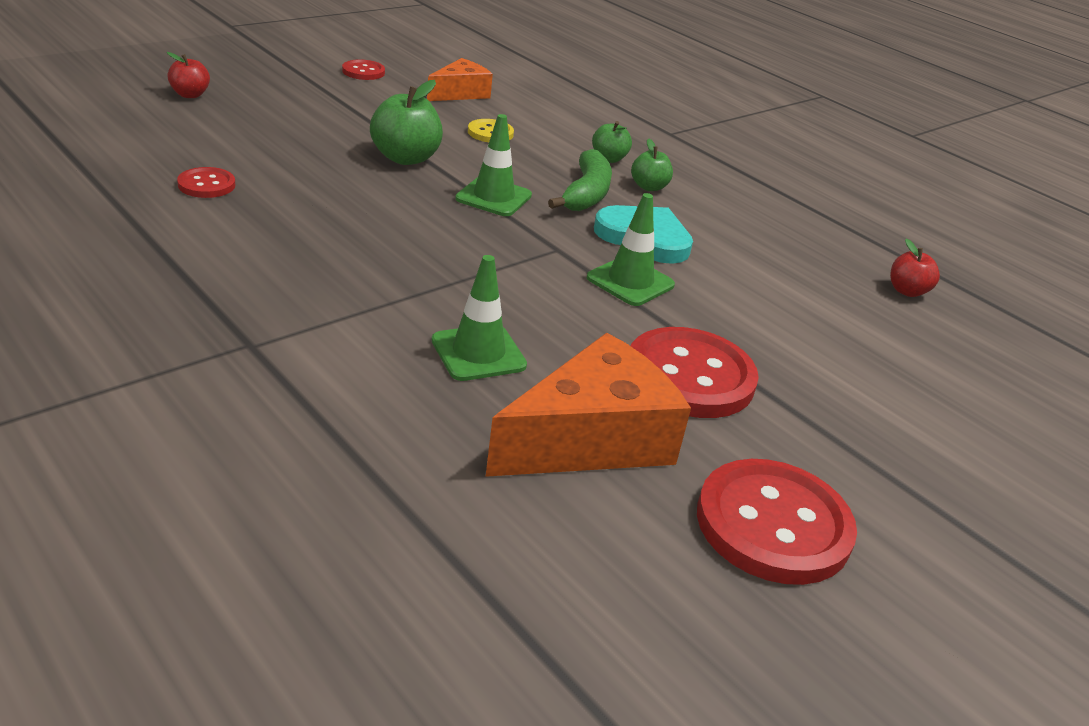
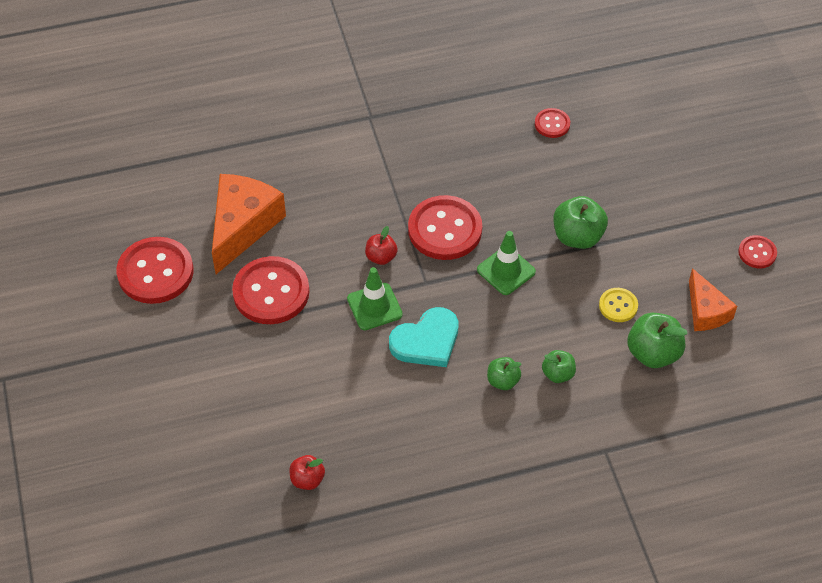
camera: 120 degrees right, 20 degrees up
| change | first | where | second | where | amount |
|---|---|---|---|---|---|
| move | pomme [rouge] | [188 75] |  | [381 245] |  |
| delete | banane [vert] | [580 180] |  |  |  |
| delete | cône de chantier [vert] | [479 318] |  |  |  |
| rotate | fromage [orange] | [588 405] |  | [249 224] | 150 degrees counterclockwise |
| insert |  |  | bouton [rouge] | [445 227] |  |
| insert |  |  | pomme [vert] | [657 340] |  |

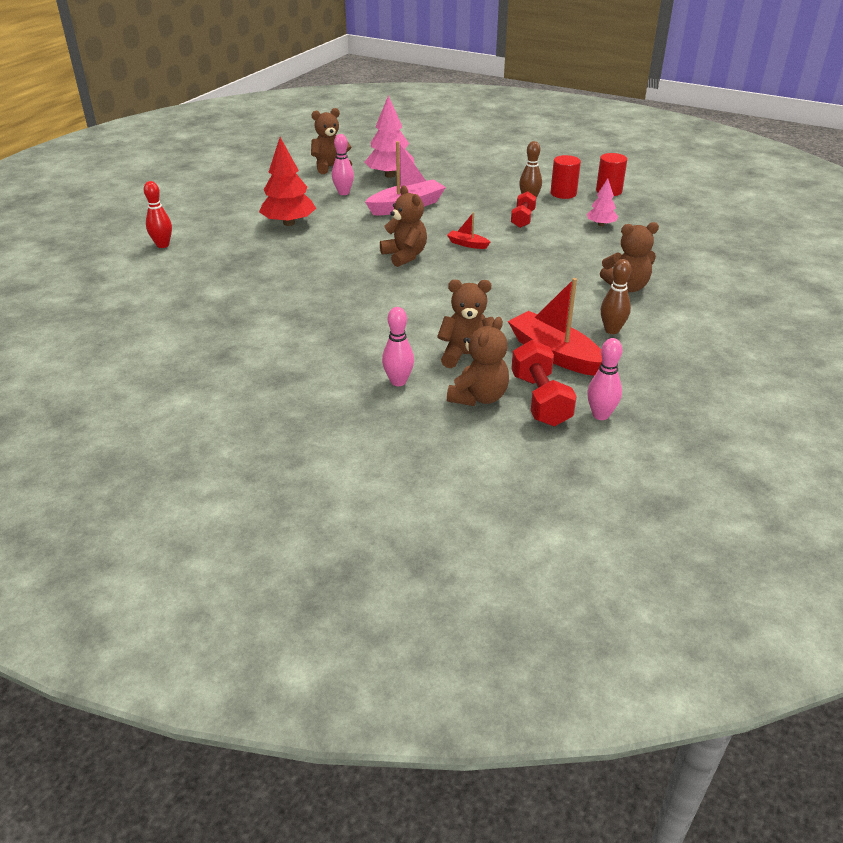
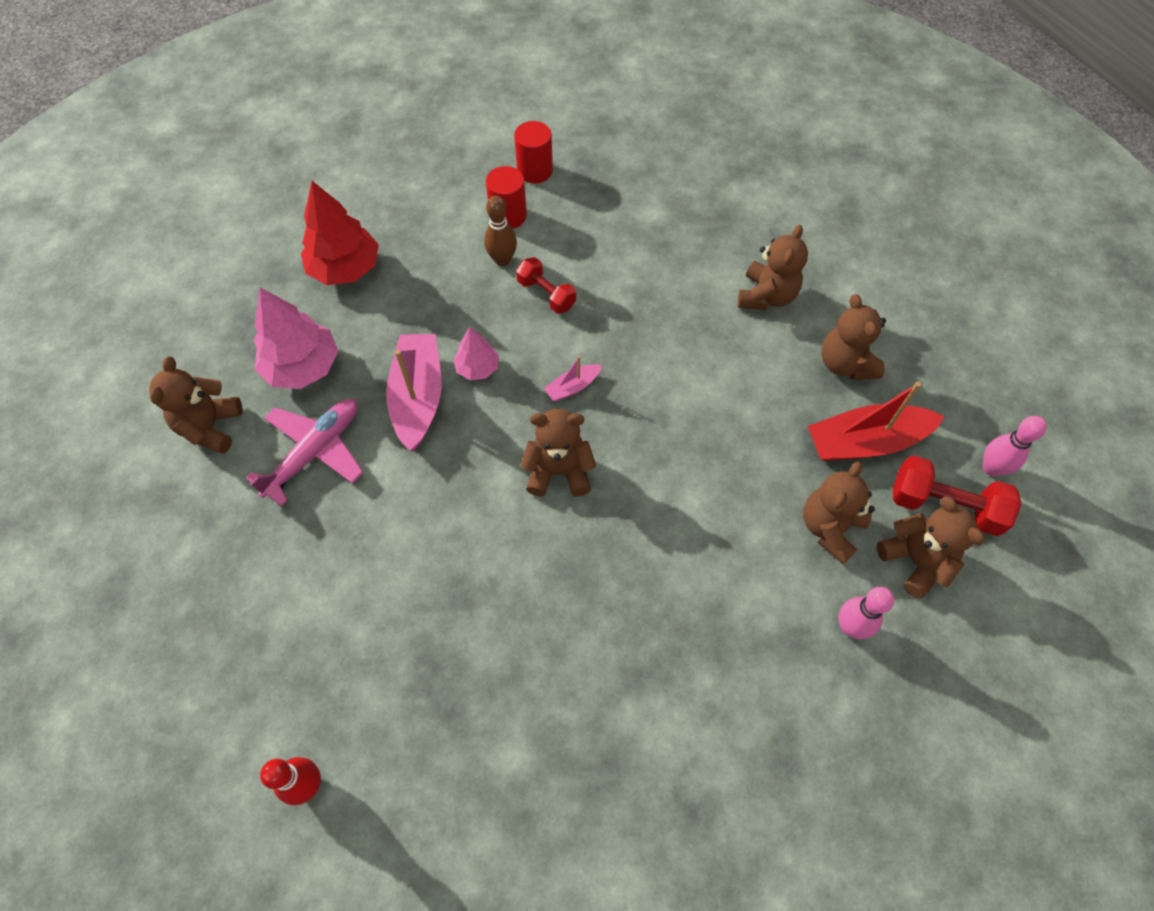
camera: 60 degrees left, 25 degrees up
| change | first | where | second | where | amount |
|---|---|---|---|---|---|
| replace | quille [rose] | [343 164] | avion [rose] | [305 452] |  |
| move | arbre [rouge] | [287 181] |  | [340 233] |  |
| move | arbre [rose] | [602 202] |  | [476 353] |  |
| recolor | bateau [rouge] | [468 230] | bateau [rose] | [573 378] |  |
| replace | quille [marron] | [616 296] | ours en peluche [marron] | [854 337] |  |

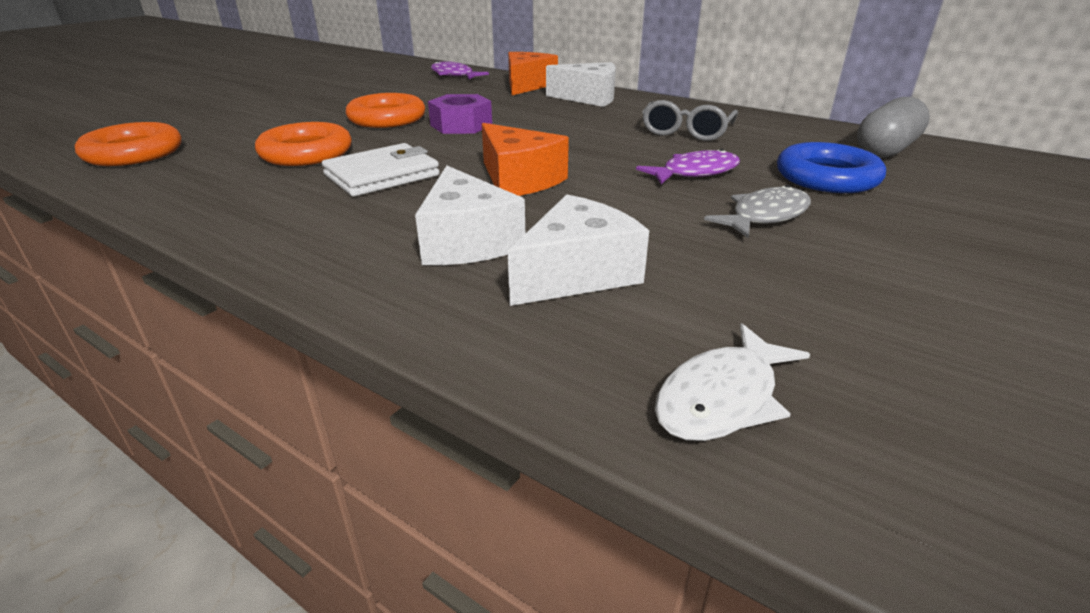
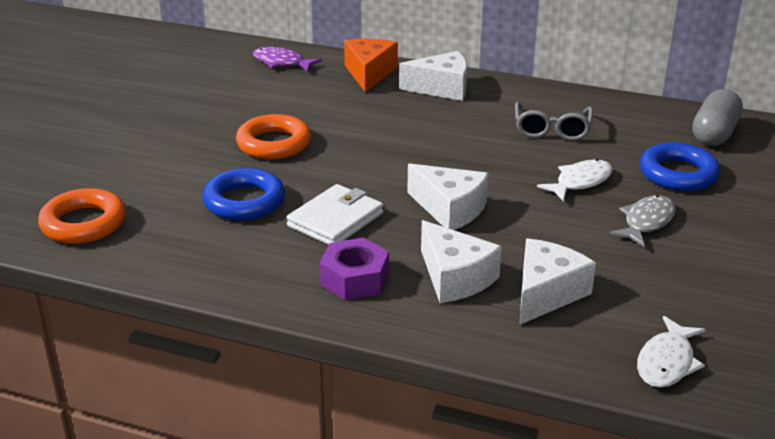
camera: 15 degrees left, 0 degrees up
| change | first | where | second | where | amount |
|---|---|---|---|---|---|
| move | écrou [violet] | [460 114] |  | [354 269] |  |
| recolor | anneau [orange] | [303 144] | anneau [bleu] | [243 194] |  |
| recolor | fromage [orange] | [525 159] | fromage [blanc] | [447 197] |  |
| recolor | poisson [violet] | [688 166] | poisson [blanc] | [575 180] |  |

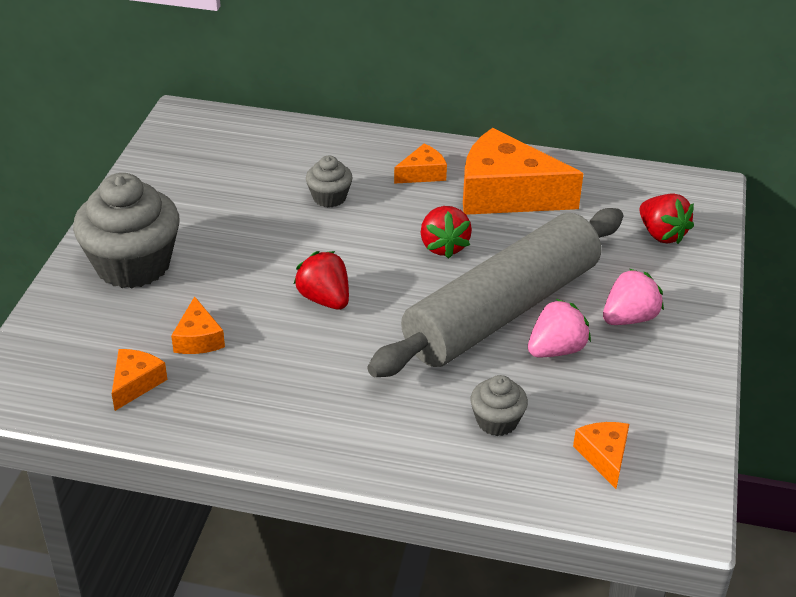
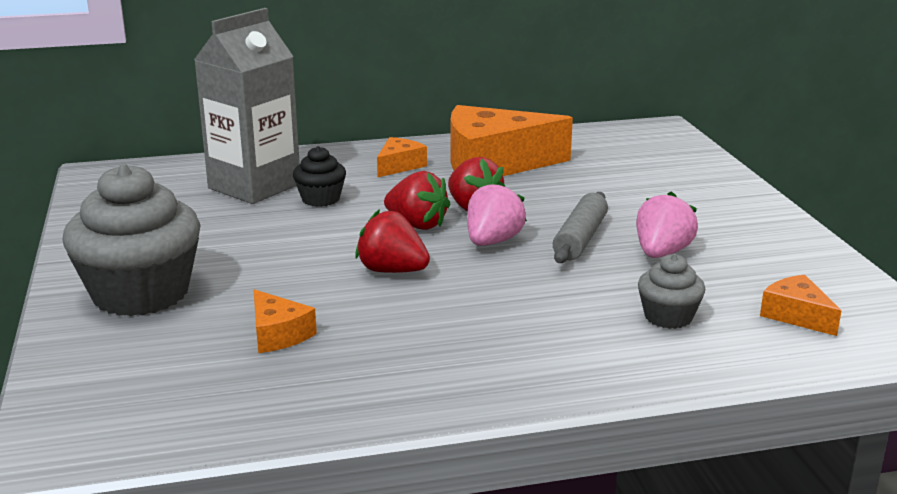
camera: 25 degrees left, 15 degrees down
| change | first | where | second | where | amount |
|---|---|---|---|---|---|
| recolor | muffin [gris] | [329 181] | muffin [noir] | [319 176] |  |
| move | fraise [rouge] | [666 218] |  | [417 200] |  |
| resize | rouleau à pâtisserie [gris] | [495 292] |  | [580 227] | x0.43 |
| move | fraise [rose] | [633 296] |  | [497 213] |  |
| delete | fromage [orange] | [140 380] |  |  |  |
| insert |  |  | brique de lait [gris] | [247 106] |  |

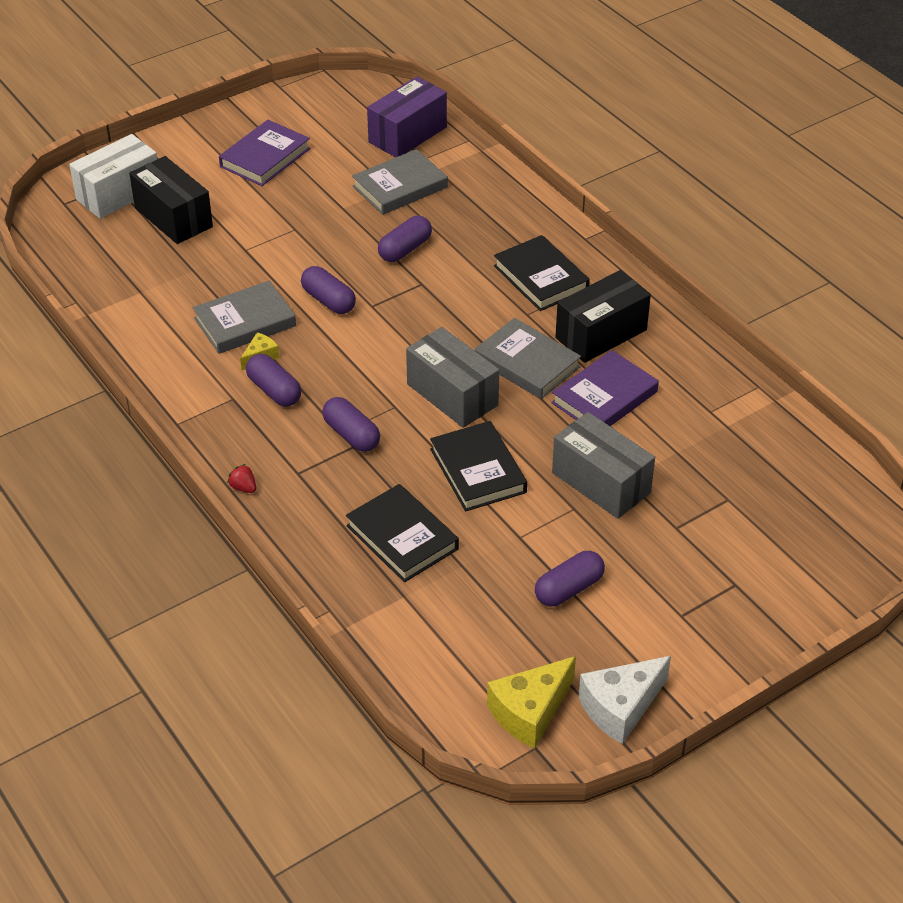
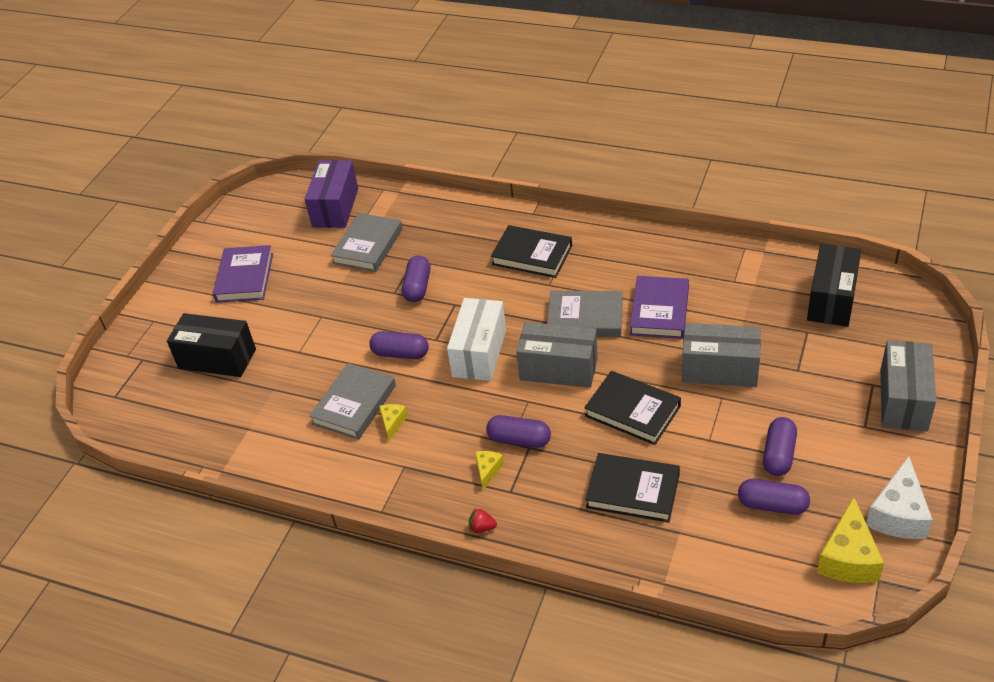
camera: 30 degrees left, 0 degrees up
| change | first | where | second | where | amount |
|---|---|---|---|---|---|
| move | boîte [blanc] | [113 176] |  | [476 339] |  |
| move | boîte [noir] | [603 316] |  | [834 285] |  |
| move | gélule [violet] | [273 380] |  | [774 497] |  |
| insert |  |  | boîte [gris] | [908 385] |  |
| insert |  |  | fromage [jaune] | [489 470] |  |

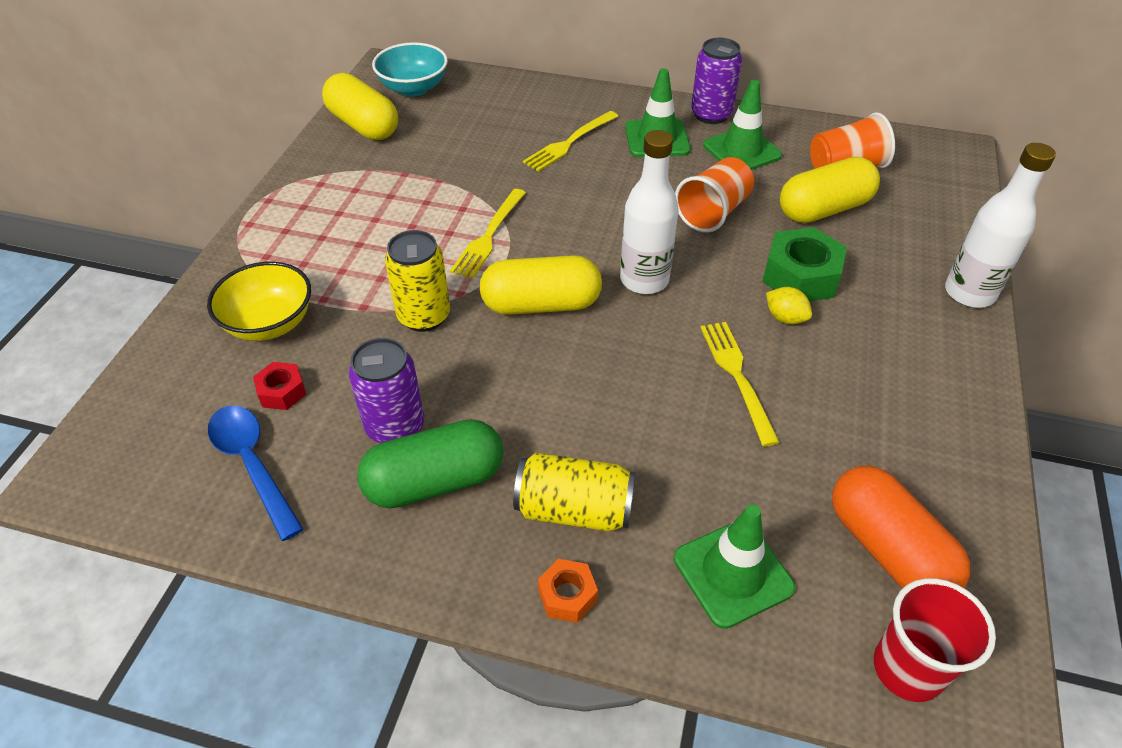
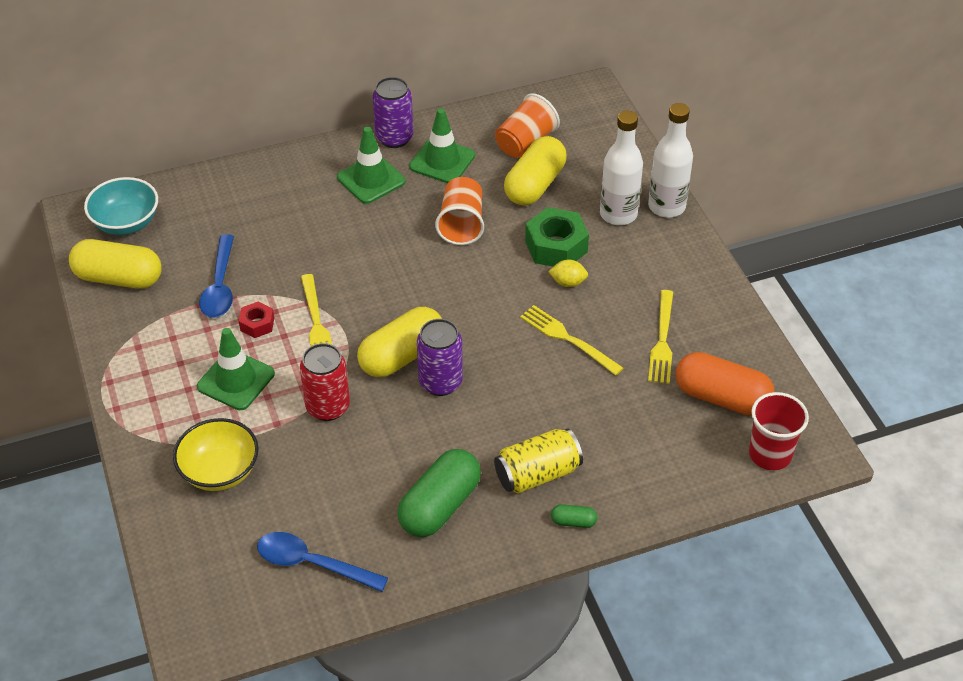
camera: 35 degrees left, 0 degrees up
| change | first | where | second | where | amount |
|---|---|---|---|---|---|
| move | fourchette [jaune] | [570 141] |  | [660 337] |  |
| move | bouteille [blanc] | [649 212] |  | [621 168] |  |
| recolor | canette [jaune] | [417 281] | canette [rouge] | [325 382] |  |
| move | canette [violet] | [386 390] |  | [440 357] |  |
| move | écrou [rouge] | [279 386] |  | [256 319] |  |
| move | cône de chantier [vert] | [734 566] |  | [236 369] |  |
| replace | écrou [orange] | [568 591] | gélule [vert] | [574 516] |  |
| insert |  |  | cuillère [bleu] | [216 276] |  |

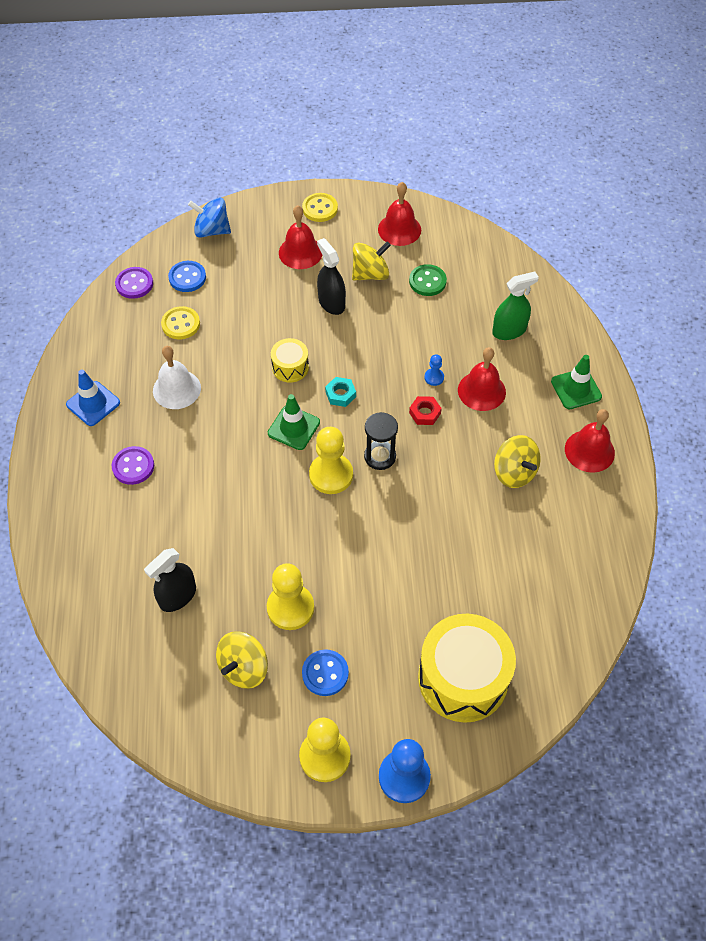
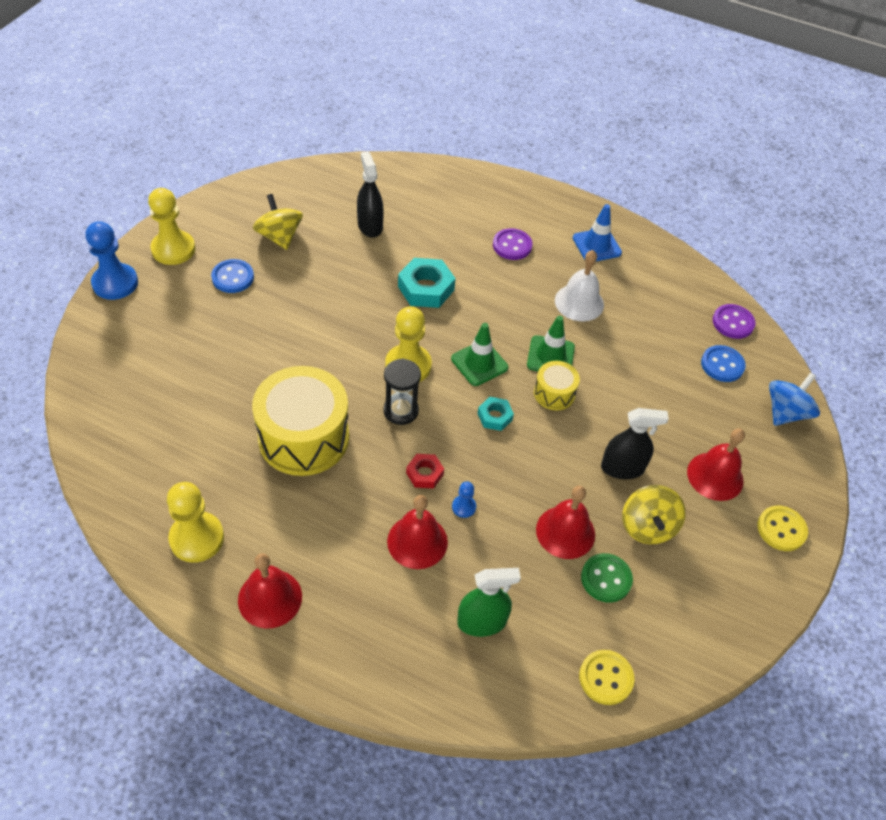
camera: 115 degrees right, 5 degrees down
| change | first | where | second | where | amount |
|---|---|---|---|---|---|
| move | cloche [rouge] | [399 214] |  | [565 522] |  |
| rotate | vaporisateur [vert] | [515 306] |  | [489 602] | 105 degrees counterclockwise |
| move | bouton [jaune] | [180 322] |  | [607 677] |  |
| move | cône de chantier [vert] | [576 382] |  | [551 343] |  |
| delete | toupie [jaune] | [517 461] |  |  |  |
| move | pion [jaune] | [290 596] |  | [195 522] |  |
| move | tambour [jaune] | [467 668] |  | [300 421] |  |
| insert |  |  | écrou [turquoise] | [427 283] |  |

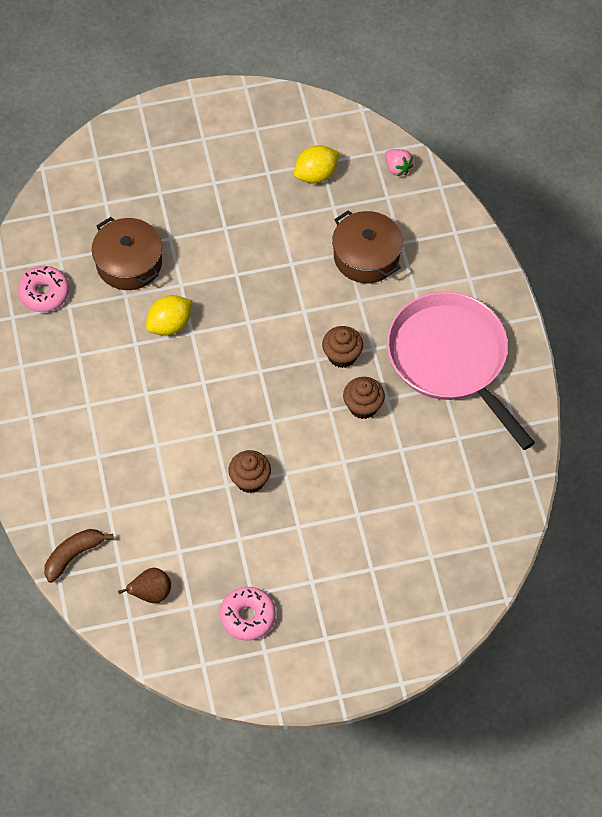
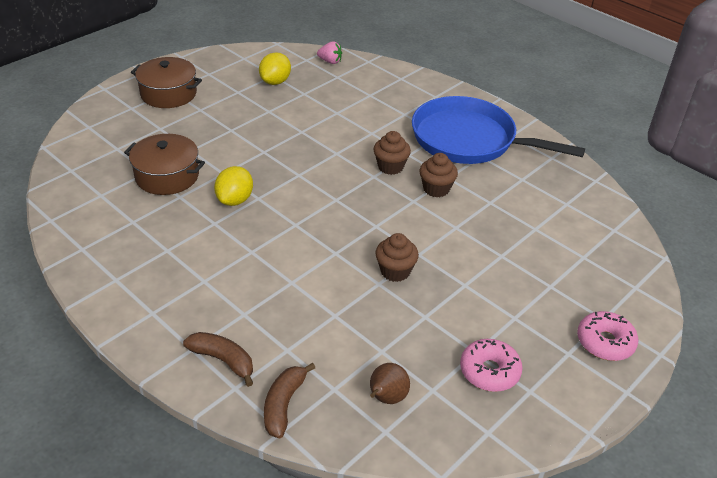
camera: 35 degrees left, 20 degrees down
| change | first | where | second | where | amount |
|---|---|---|---|---|---|
| move | marmite [marron] | [367 246] |  | [166 82] |  |
| move | beignet [rose] | [43 289] |  | [607 336] |  |
| recolor | poêle [rose] | [461 371] | poêle [bleu] | [498 130] |  |
| insert |  |  | banane [marron] | [218 359] |  |

